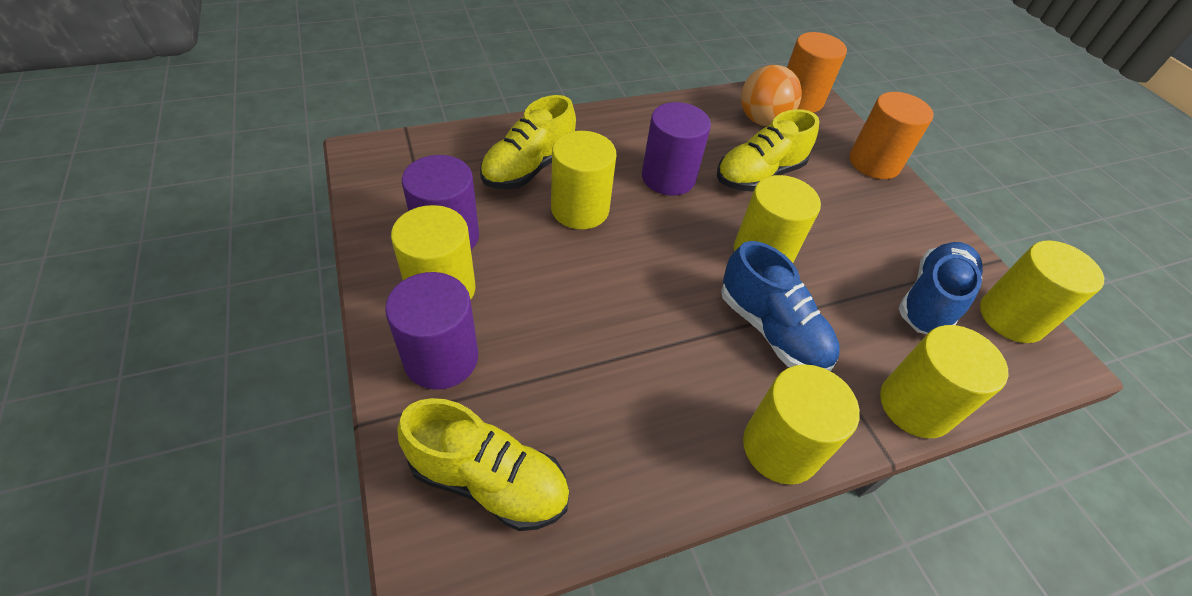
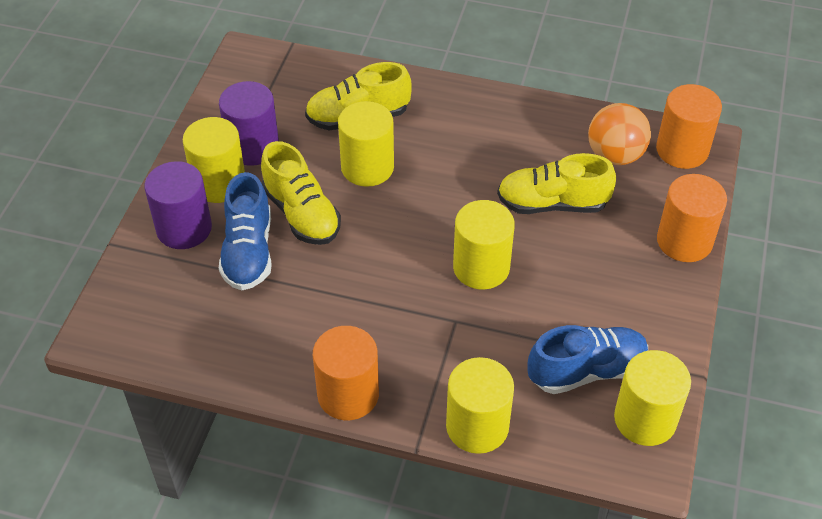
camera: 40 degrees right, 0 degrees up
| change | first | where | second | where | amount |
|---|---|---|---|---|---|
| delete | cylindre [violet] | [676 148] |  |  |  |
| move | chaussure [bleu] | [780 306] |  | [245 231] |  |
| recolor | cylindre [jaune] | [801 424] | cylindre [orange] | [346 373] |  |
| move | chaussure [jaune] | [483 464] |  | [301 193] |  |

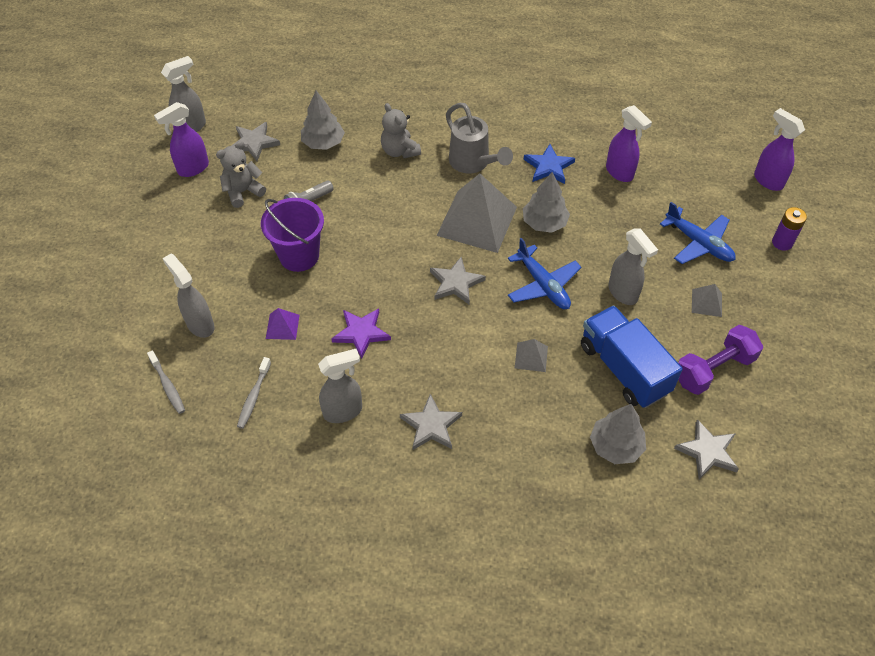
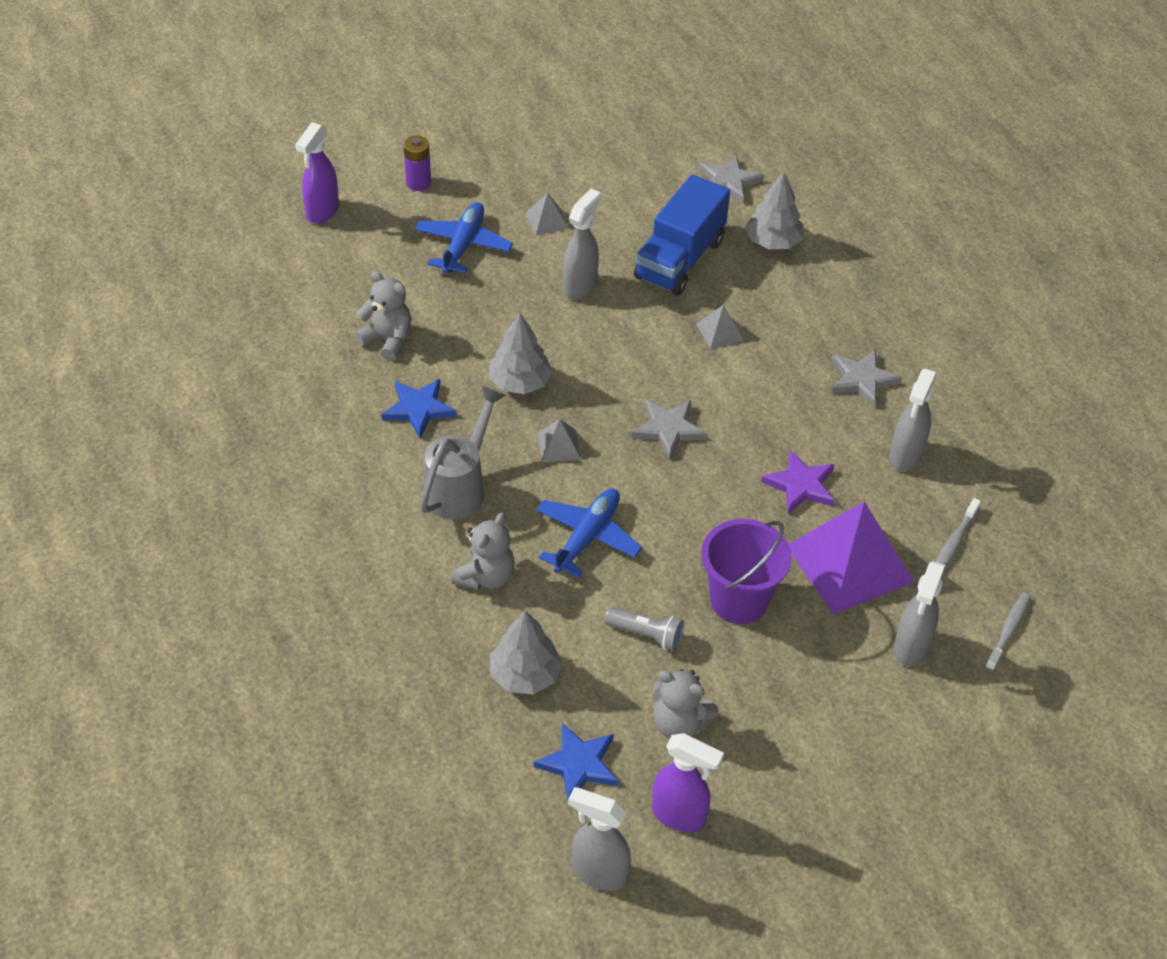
camera: 120 degrees left, 5 degrees down
| change | first | where | second | where | amount |
|---|---|---|---|---|---|
| replace | vaporisateur [violet] | [629 143] | ours en peluche [gris] | [382 316] |  |
| recolor | étoile [gris] | [256 141] | étoile [bleu] | [576 761] |  |
| resize | pyramide [gris] | [476 213] |  | [559 441] | x0.44 |
| move | avion [bleu] | [544 273] |  | [589 533] |  |
| resize | pyramide [violet] | [283 324] |  | [851 557] | x2.29 |
| delete | haltère [violet] | [720 360] |  |  |  |
| rotate | vaporisateur [gris] | [340 386] |  | [913 420] | 105 degrees counterclockwise |
| rotate | brosse à dents [gris] | [254 393] |  | [958 533] | 135 degrees clockwise |

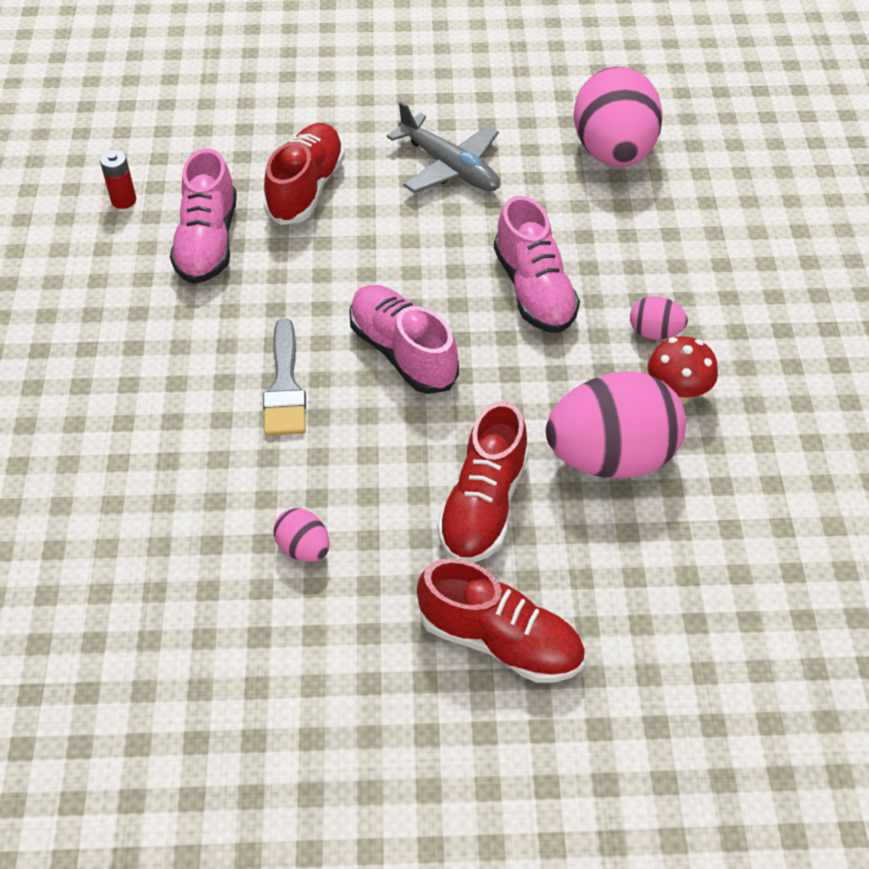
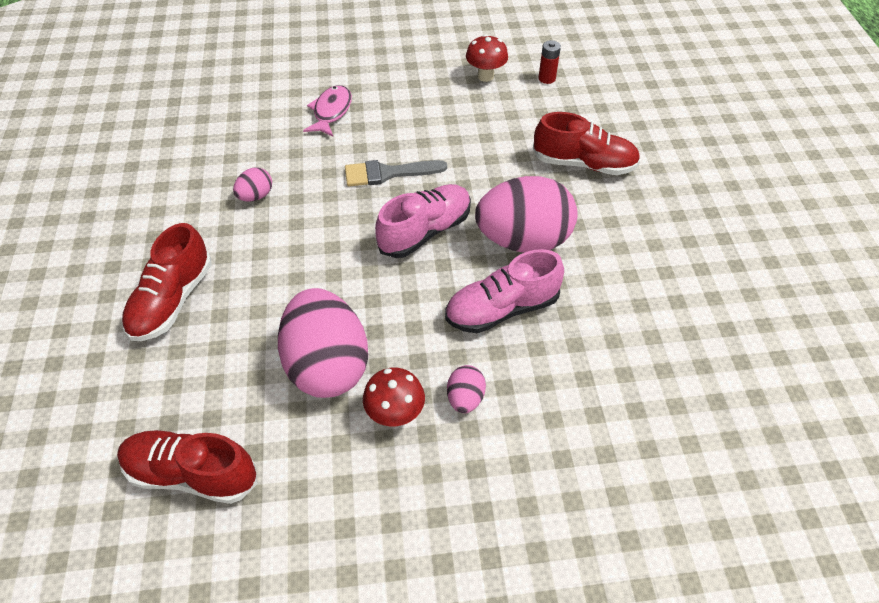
camera: 85 degrees right, 0 degrees up
| change | first | where | second | where | amount |
|---|---|---|---|---|---|
| move | œuf [rose] | [618 116] |  | [526 214] |  |
| delete | avion [gris] | [443 147] |  |  |  |
| delete | chaussure [rose] | [203 216] |  |  |  |
| move | chaussure [rouge] | [483 482] |  | [187 467] |  |
| insert |  |  | champignon [rouge] | [487 58] |  |
| insert |  |  | poisson [rose] | [327 111] |  |

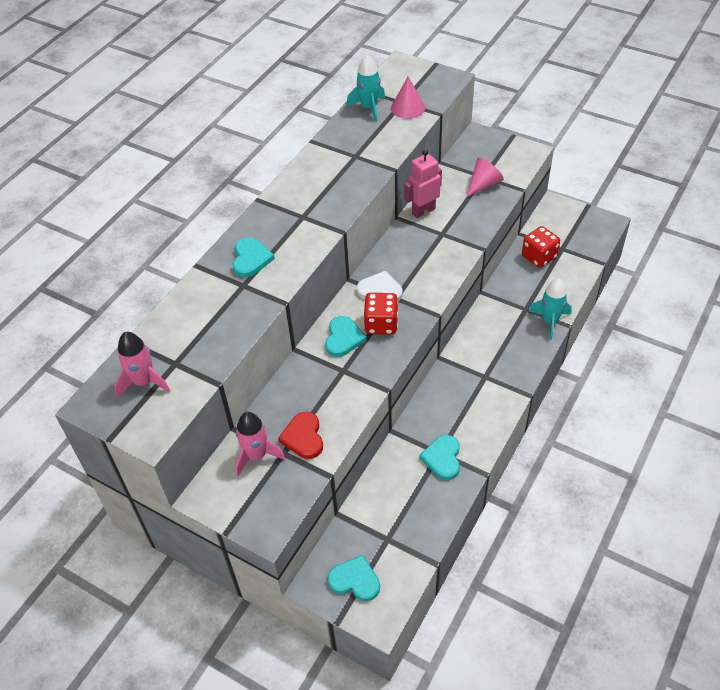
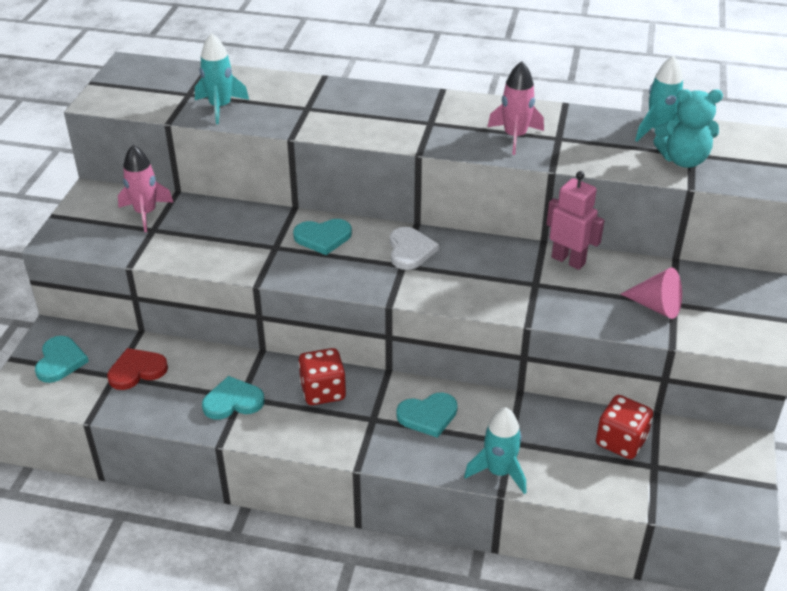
camera: 70 degrees right, 10 degrees down
| change | first | where | second | where | amount |
|---|---|---|---|---|---|
| replace | cône [rose] | [408 97] | ours en peluche [turquoise] | [688 128] |  |
| move | cœur [turquoise] | [253 257] |  | [427 415] |  |
| move | dé [rouge] | [381 314] |  | [322 376] |  |
| move | fusée [rose] | [142 365] |  | [516 108] |  |
| move | cœur [rouge] | [300 435] |  | [137 369] |  |
| insert |  |  | fusée [turquoise] | [222 78] |  |

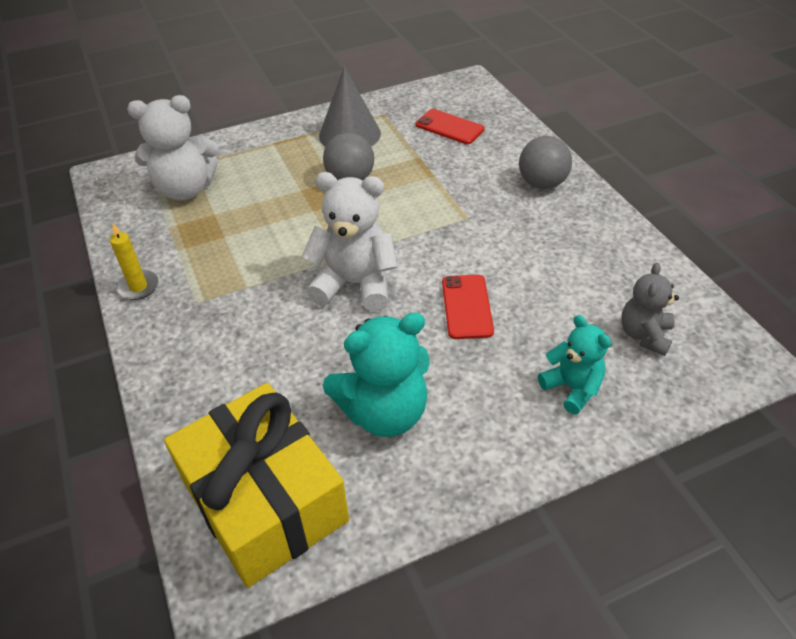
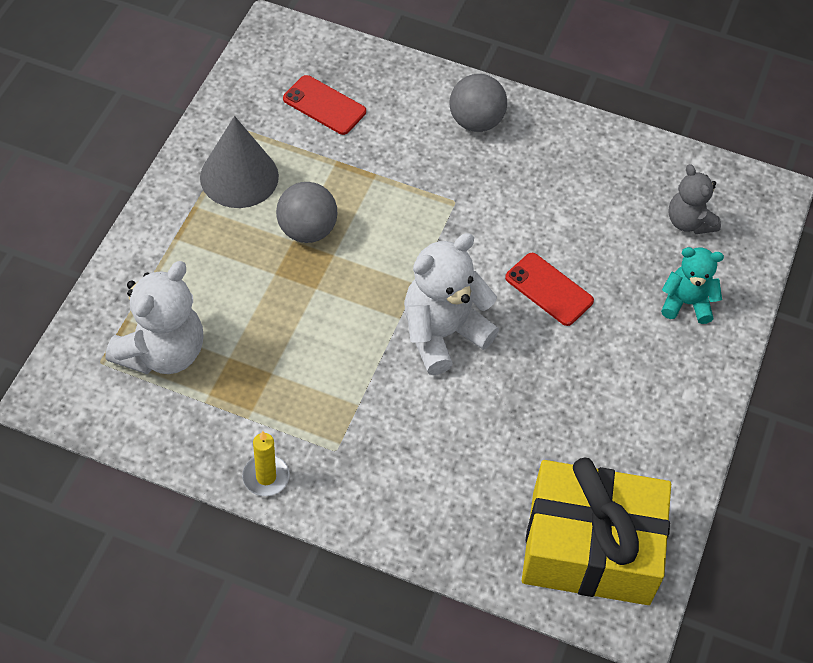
camera: 50 degrees left, 10 degrees up
| change | first | where | second | where | amount |
|---|---|---|---|---|---|
| rotate | téléphone [rouge] | [450 126] |  | [324 105] | 45 degrees clockwise |
| delete | ours en peluche [turquoise] | [376 374] |  |  |  |

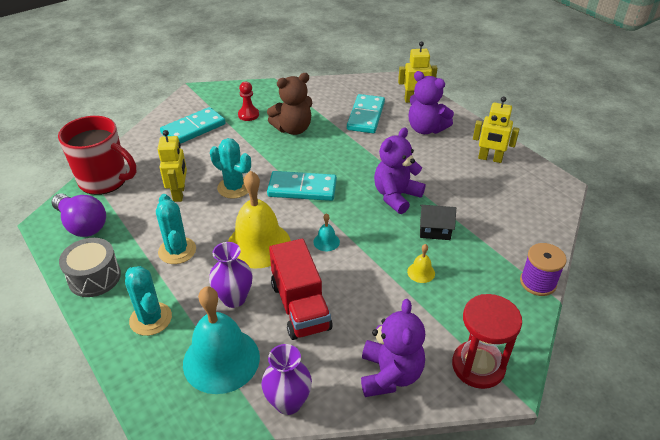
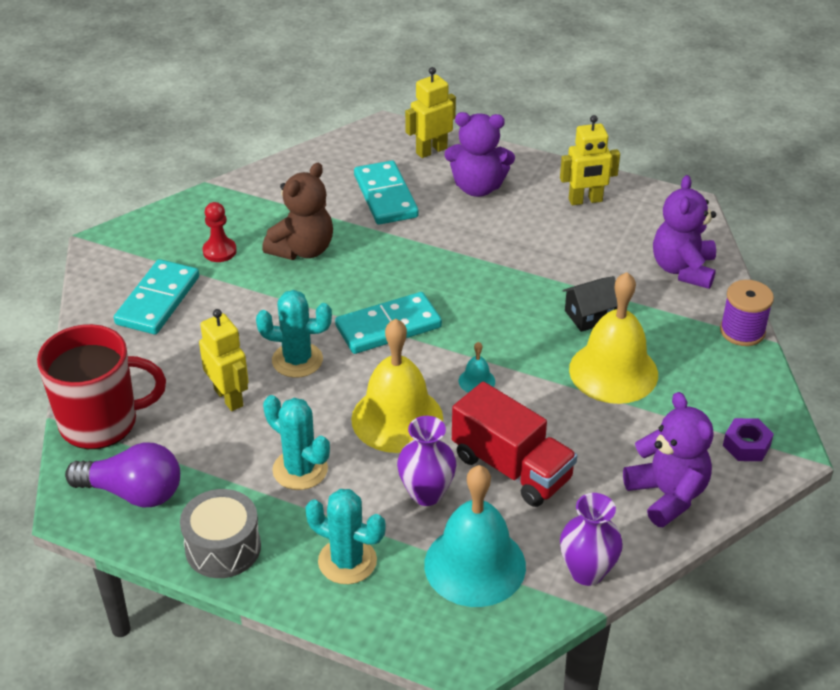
camera: 30 degrees left, 0 degrees up
| change | first | where | second | where | amount |
|---|---|---|---|---|---|
| move | ours en peluche [violet] | [399 170] |  | [684 232] |  |
| resize | cloche [jaune] | [421 263] |  | [613 338] | x2.42 |
| replace | sablier [rouge] | [487 341] | écrou [violet] | [748 439] |  |

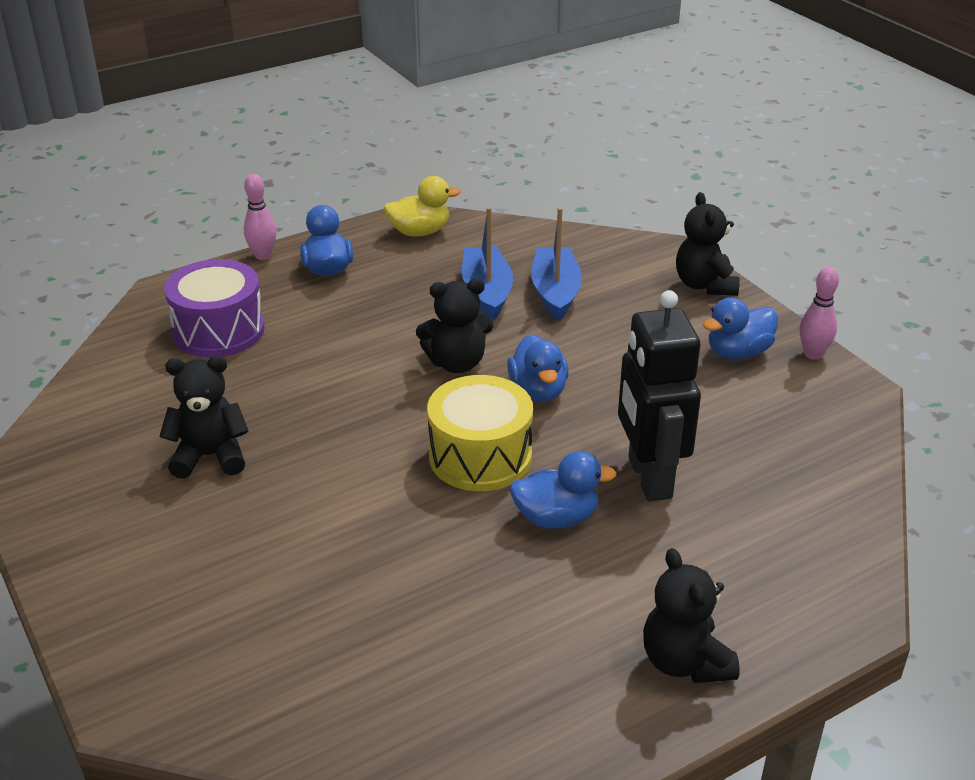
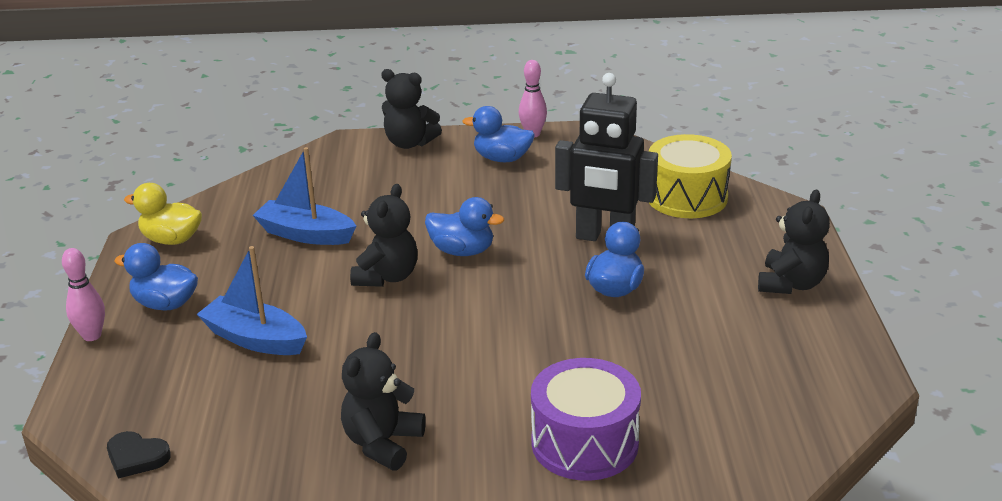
camera: 60 degrees left, 5 degrees down
| change | first | where | second | where | amount |
|---|---|---|---|---|---|
| rotate | canard [jaune] | [422 206] |  | [163 214] | 90 degrees counterclockwise |
| move | bateau [bleu] | [556 264] |  | [252 300] |  |
| move | tambour [violet] | [214 308] |  | [586 419] |  |
| rotate | canard [bleu] | [740 328] |  | [499 134] | 105 degrees clockwise |
| move | tambour [jaune] | [480 433] |  | [690 176] |  |
| rotate | ours en peluche [noir] | [691 615] |  | [794 242] | 75 degrees counterclockwise |
| insert |  |  | cœur [noir] | [139 455] |  |

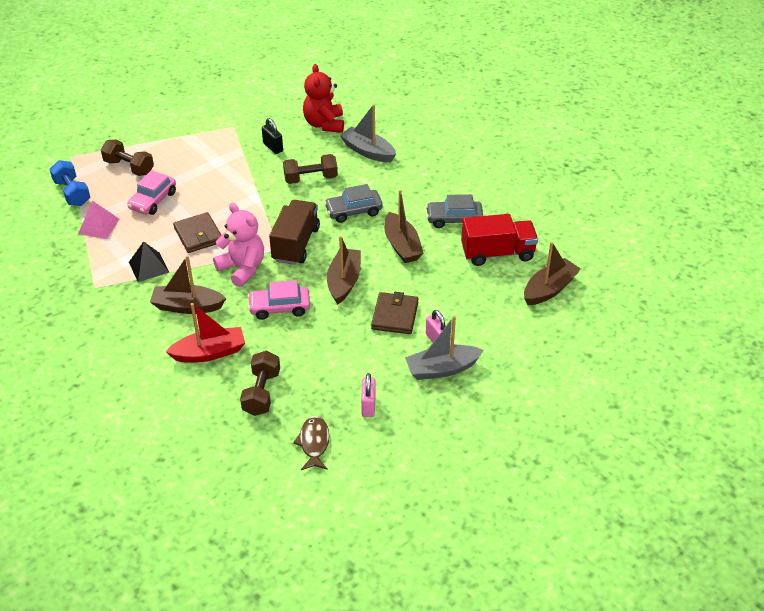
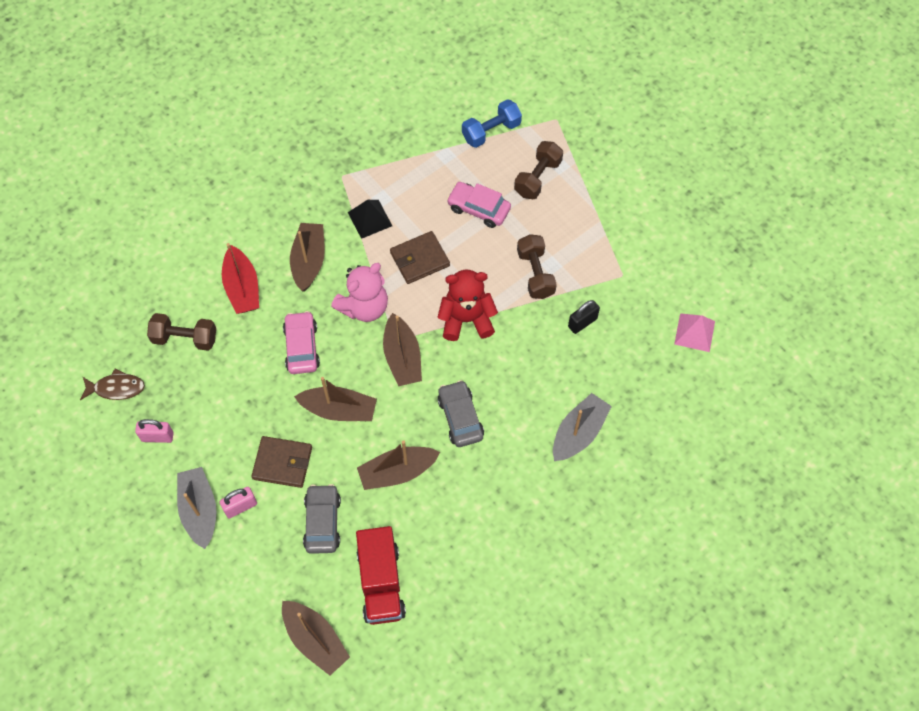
camera: 90 degrees right, 20 degrees up
| change | first | where | second | where | amount |
|---|---|---|---|---|---|
| move | ours en peluche [rouge] | [323 98] |  | [468 305] |  |
| move | haltère [marron] | [310 169] |  | [537 266] |  |
| move | voiture [gris] | [454 211] |  | [322 519] |  |
| replace | camion [marron] | [294 232] | bateau [marron] | [402 349] |  |
| move | pyramide [rose] | [98 220] |  | [694 332] |  |

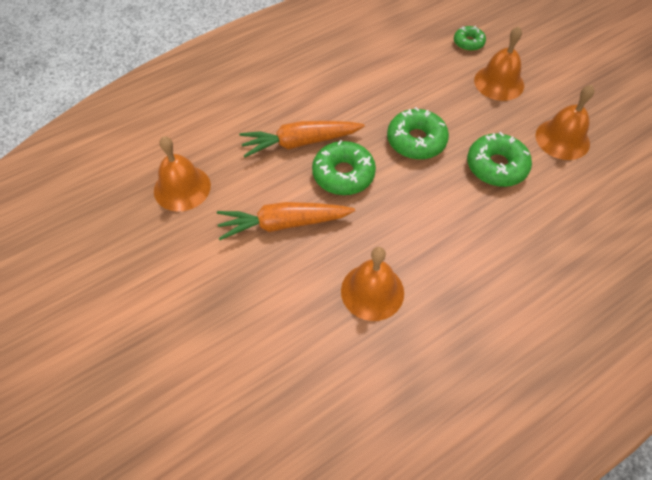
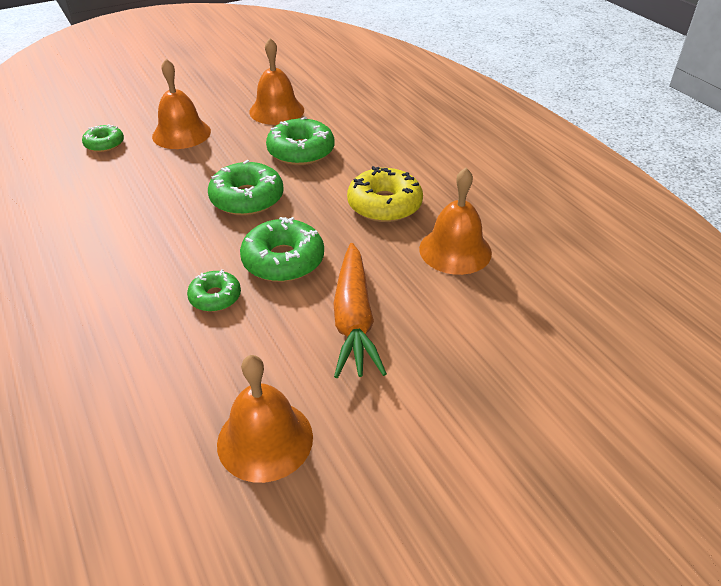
camera: 85 degrees left, 15 degrees down
| change | first | where | second | where | amount |
|---|---|---|---|---|---|
| replace | carotte [orange] | [302 139] | beignet [vert] | [214 290] |  |
| insert |  |  | beignet [jaune] | [385 194] |  |

